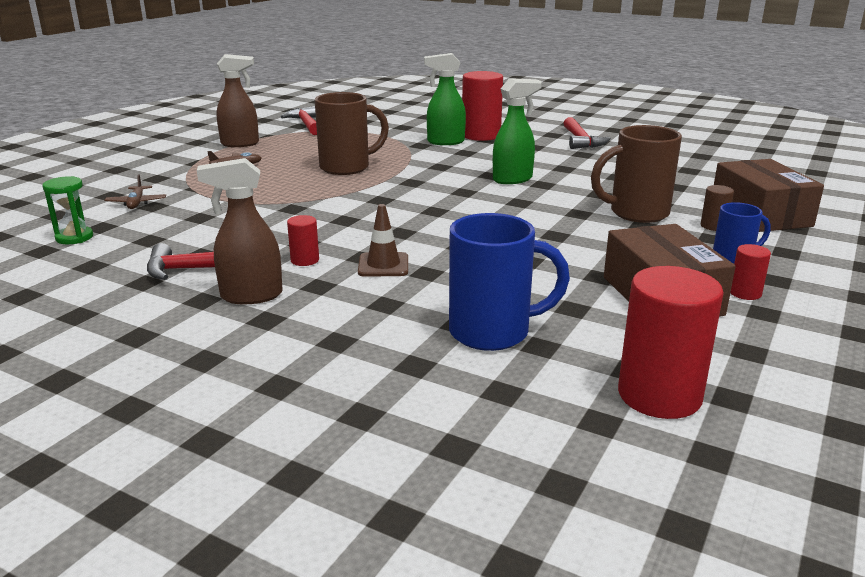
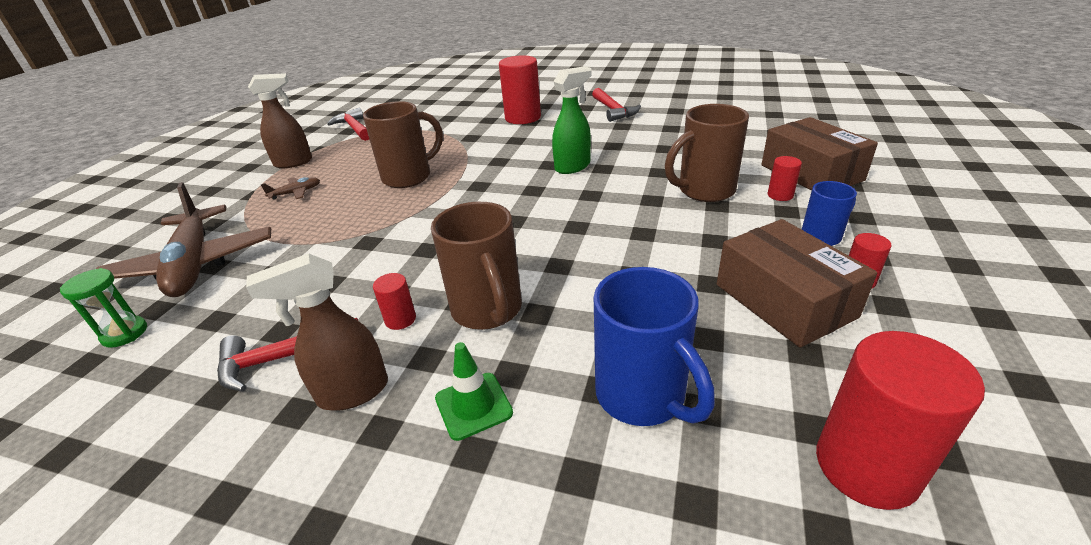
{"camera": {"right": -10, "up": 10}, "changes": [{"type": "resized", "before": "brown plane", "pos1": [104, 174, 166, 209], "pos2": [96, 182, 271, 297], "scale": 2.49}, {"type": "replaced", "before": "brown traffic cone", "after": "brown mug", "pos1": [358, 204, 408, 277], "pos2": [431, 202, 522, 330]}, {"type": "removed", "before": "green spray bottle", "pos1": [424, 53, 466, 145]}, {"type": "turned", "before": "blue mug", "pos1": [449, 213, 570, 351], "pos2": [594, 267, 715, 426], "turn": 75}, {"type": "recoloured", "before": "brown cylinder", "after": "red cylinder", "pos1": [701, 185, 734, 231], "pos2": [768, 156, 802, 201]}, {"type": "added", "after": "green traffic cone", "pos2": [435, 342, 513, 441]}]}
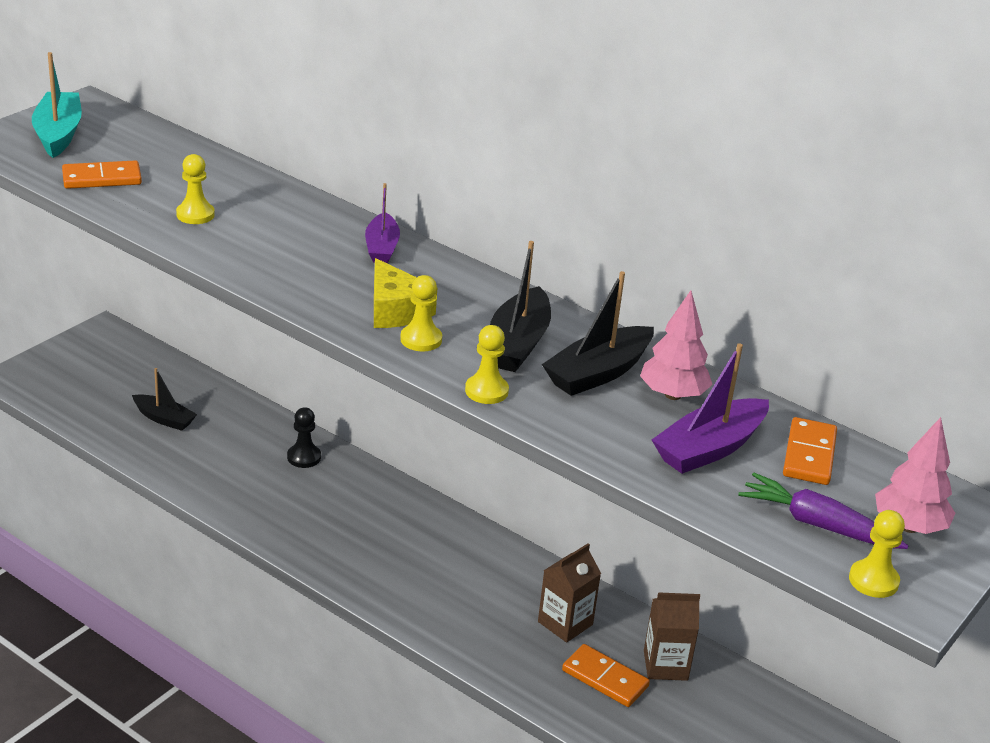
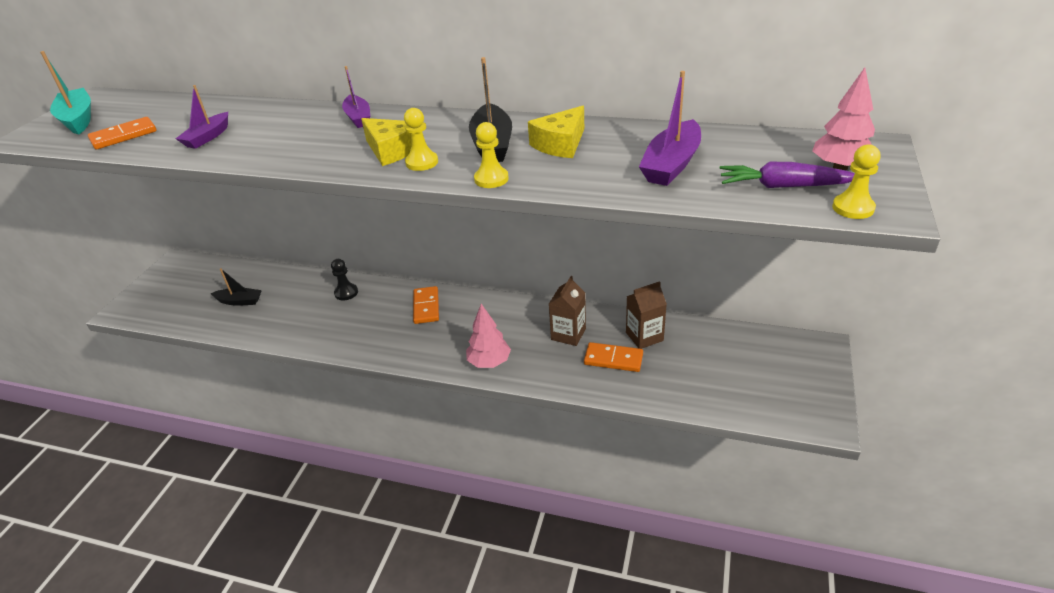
{"camera": {"right": -15, "up": 5}, "changes": [{"type": "replaced", "before": "yellow pawn", "after": "purple boat", "pos1": [176, 154, 215, 224], "pos2": [175, 85, 228, 149]}, {"type": "replaced", "before": "black boat", "after": "yellow cheese", "pos1": [542, 271, 654, 396], "pos2": [528, 106, 584, 158]}, {"type": "moved", "before": "pink tree", "pos1": [640, 290, 713, 400], "pos2": [466, 304, 511, 368]}, {"type": "moved", "before": "orange domino", "pos1": [783, 417, 837, 485], "pos2": [413, 286, 439, 324]}]}
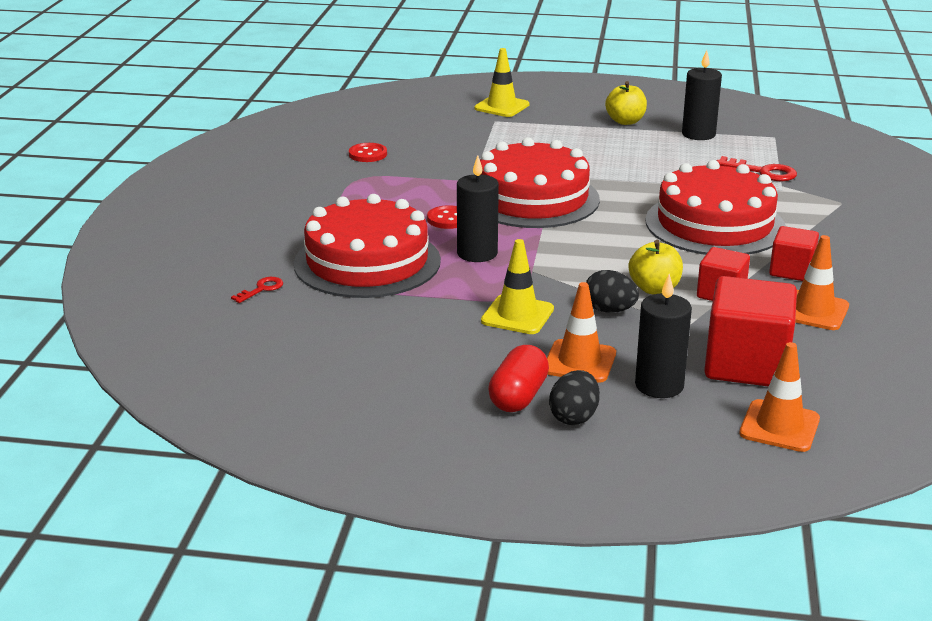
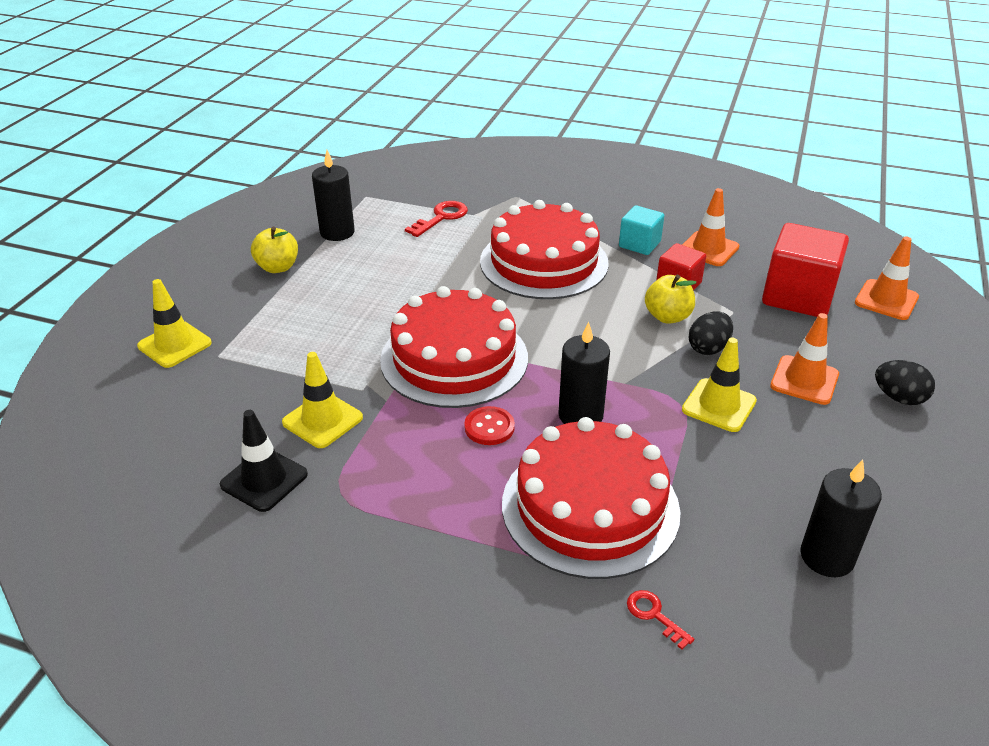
{"camera": {"right": -80, "up": 10}, "changes": [{"type": "replaced", "before": "red button", "after": "black traffic cone", "pos1": [349, 143, 387, 162], "pos2": [220, 410, 308, 512]}, {"type": "removed", "before": "red capsule", "pos1": [488, 345, 549, 412]}, {"type": "moved", "before": "black candle", "pos1": [635, 274, 692, 398], "pos2": [800, 460, 882, 577]}, {"type": "recoloured", "before": "red cube", "after": "turquoise cube", "pos1": [769, 226, 819, 281], "pos2": [619, 205, 665, 255]}, {"type": "added", "after": "yellow traffic cone", "pos2": [282, 352, 363, 448]}]}
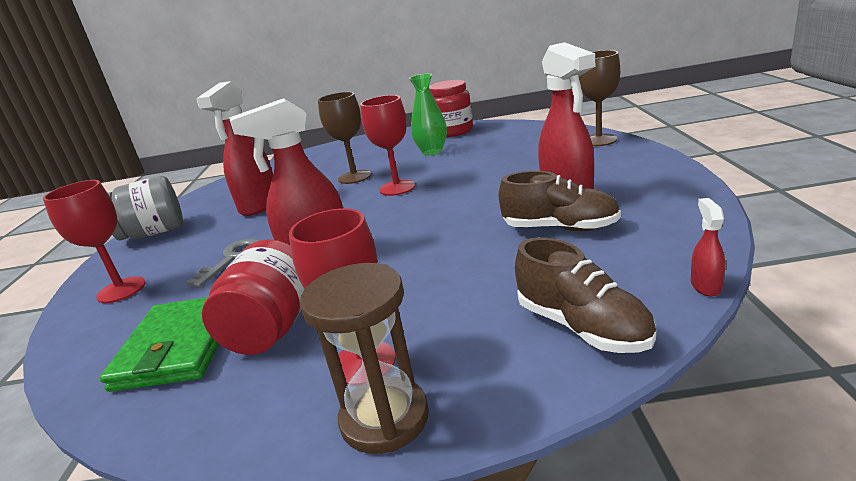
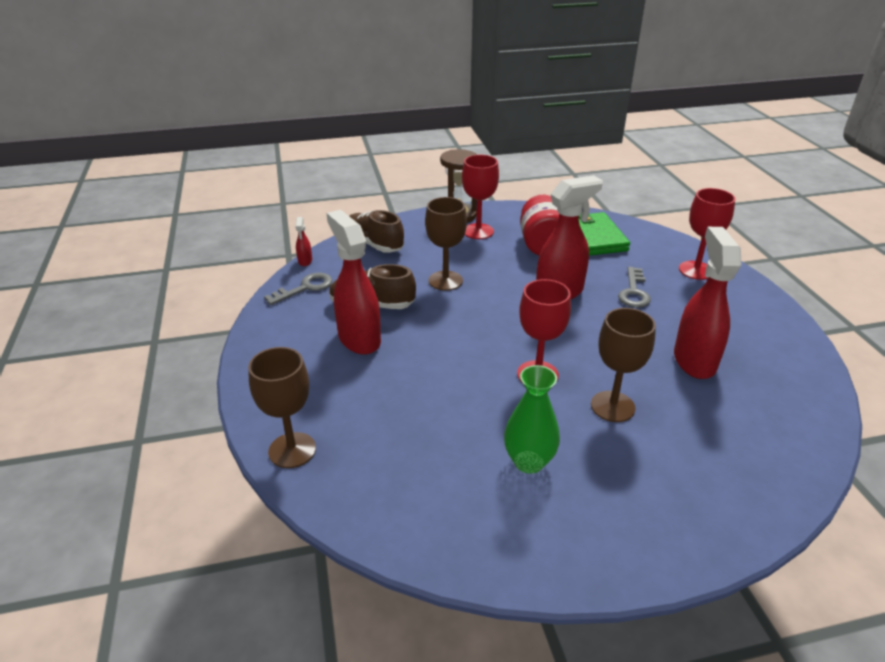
{"camera": {"right": 165, "up": 10}, "changes": [{"type": "removed", "before": "grey jar", "pos1": [108, 176, 183, 241]}, {"type": "removed", "before": "red jar", "pos1": [429, 80, 473, 137]}, {"type": "added", "after": "grey key", "pos2": [264, 273, 332, 305]}, {"type": "added", "after": "brown goblet", "pos2": [425, 197, 467, 291]}]}
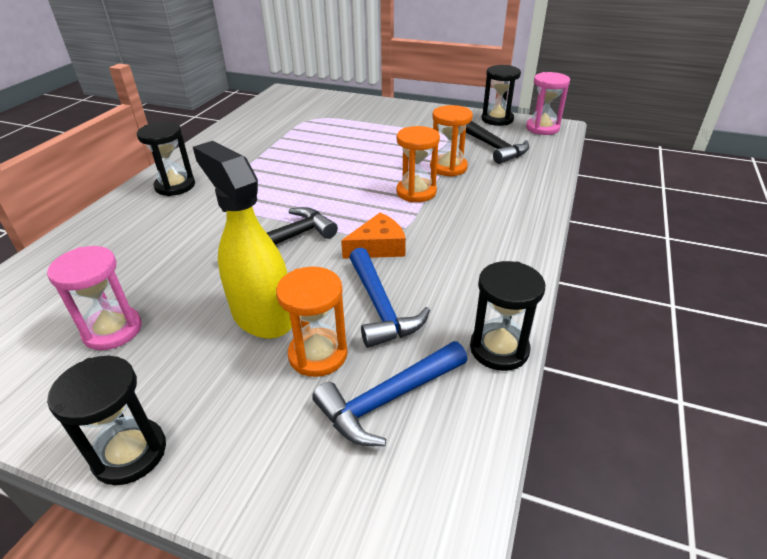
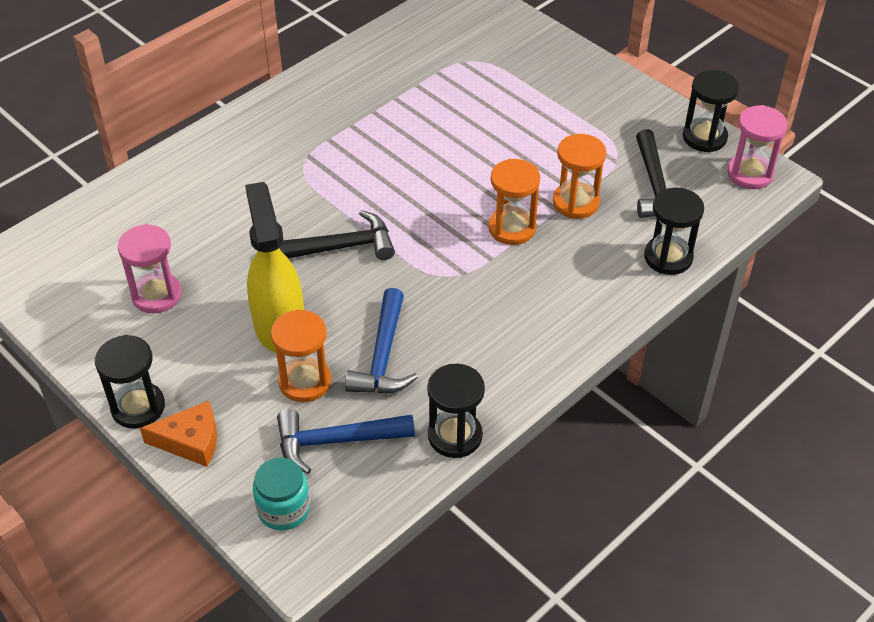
{"camera": {"right": 25, "up": 10}, "changes": [{"type": "moved", "before": "black hourglass", "pos1": [137, 122, 195, 196], "pos2": [644, 188, 704, 275]}, {"type": "moved", "before": "orange cheese", "pos1": [341, 212, 406, 259], "pos2": [140, 401, 217, 467]}, {"type": "added", "after": "turquoise jar", "pos2": [253, 458, 310, 531]}]}
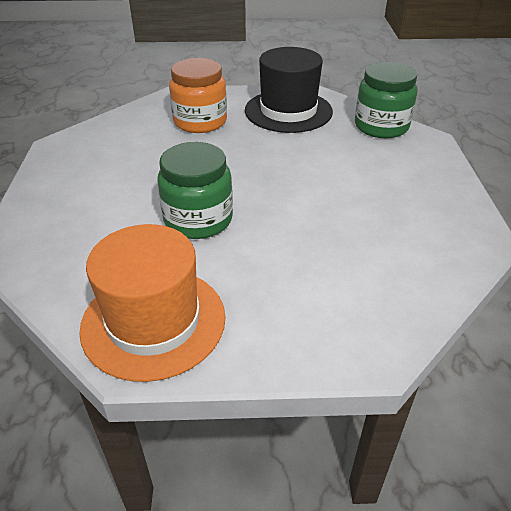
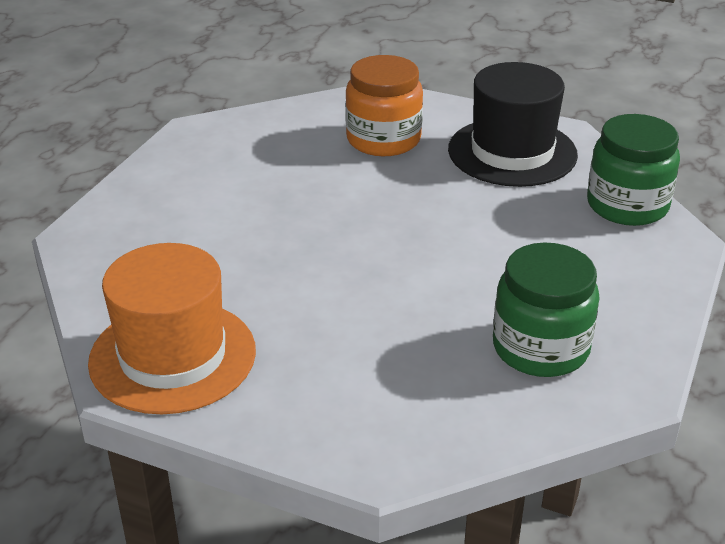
{"camera": {"right": 25, "up": -5}, "changes": [{"type": "moved", "before": "green jar", "pos1": [157, 142, 233, 239], "pos2": [493, 242, 600, 377]}]}
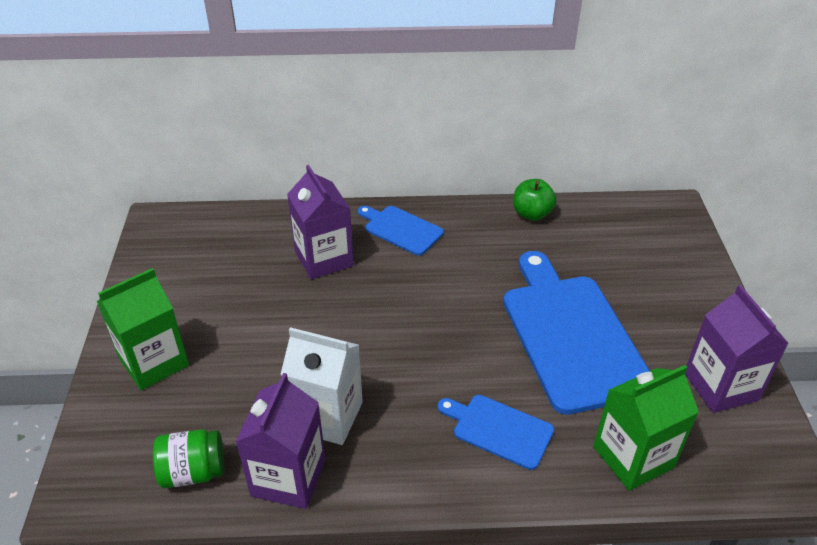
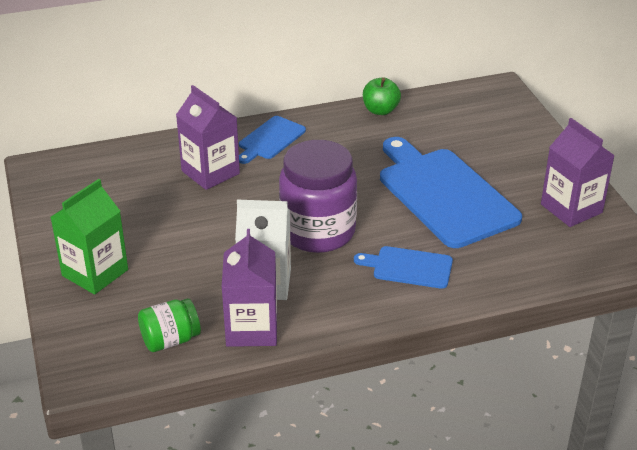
{"camera": {"right": -15, "up": -5}, "changes": [{"type": "turned", "before": "blue cutting board", "pos1": [358, 206, 444, 256], "pos2": [239, 116, 306, 164], "turn": -75}, {"type": "removed", "before": "green carton", "pos1": [593, 365, 699, 491]}, {"type": "added", "after": "purple jar", "pos2": [279, 140, 357, 253]}]}
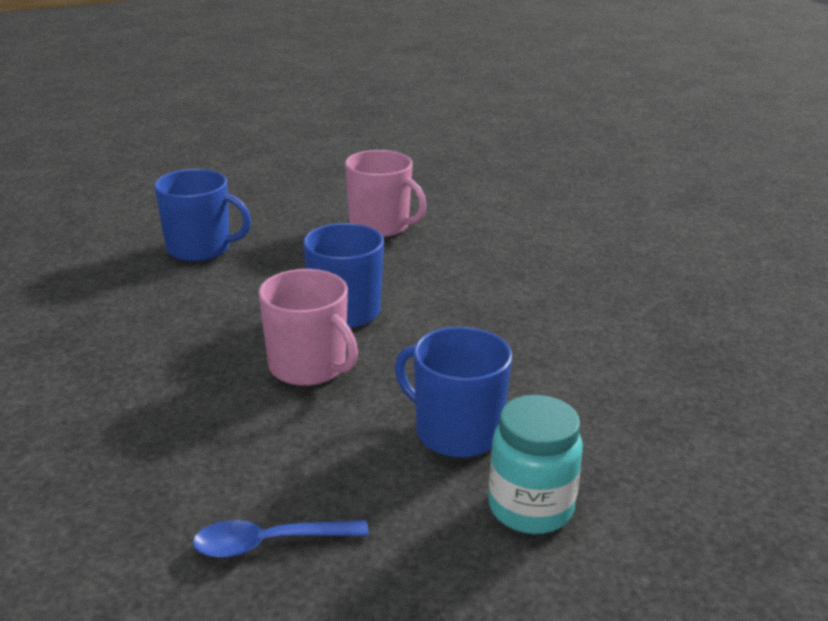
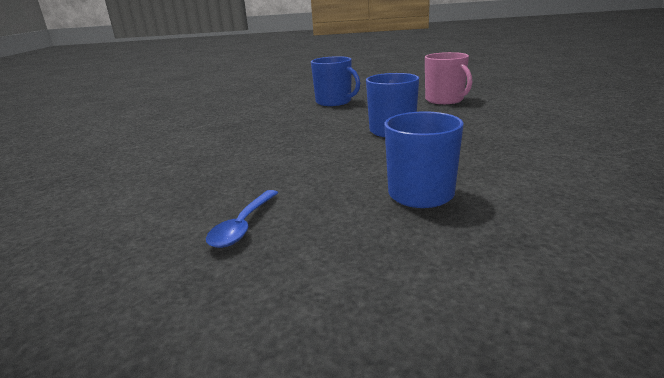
{"camera": {"right": 30, "up": -5}, "changes": [{"type": "turned", "before": "blue spoon", "pos1": [193, 520, 369, 558], "pos2": [206, 190, 278, 248], "turn": -90}, {"type": "removed", "before": "pink mug", "pos1": [258, 269, 358, 386]}, {"type": "removed", "before": "turquoise jar", "pos1": [488, 395, 583, 534]}]}
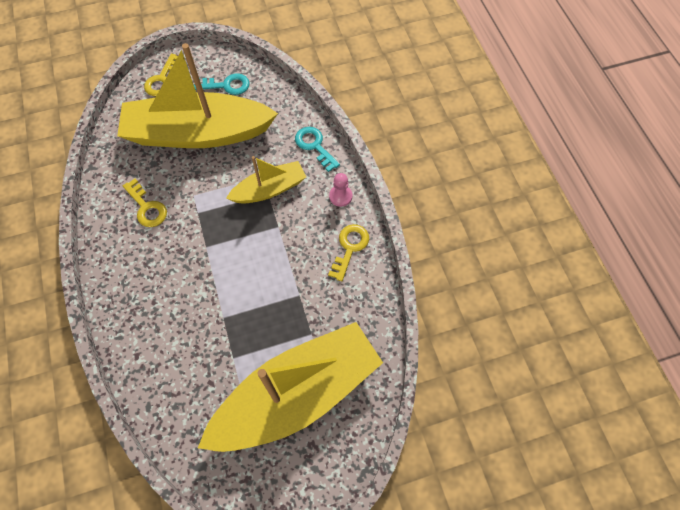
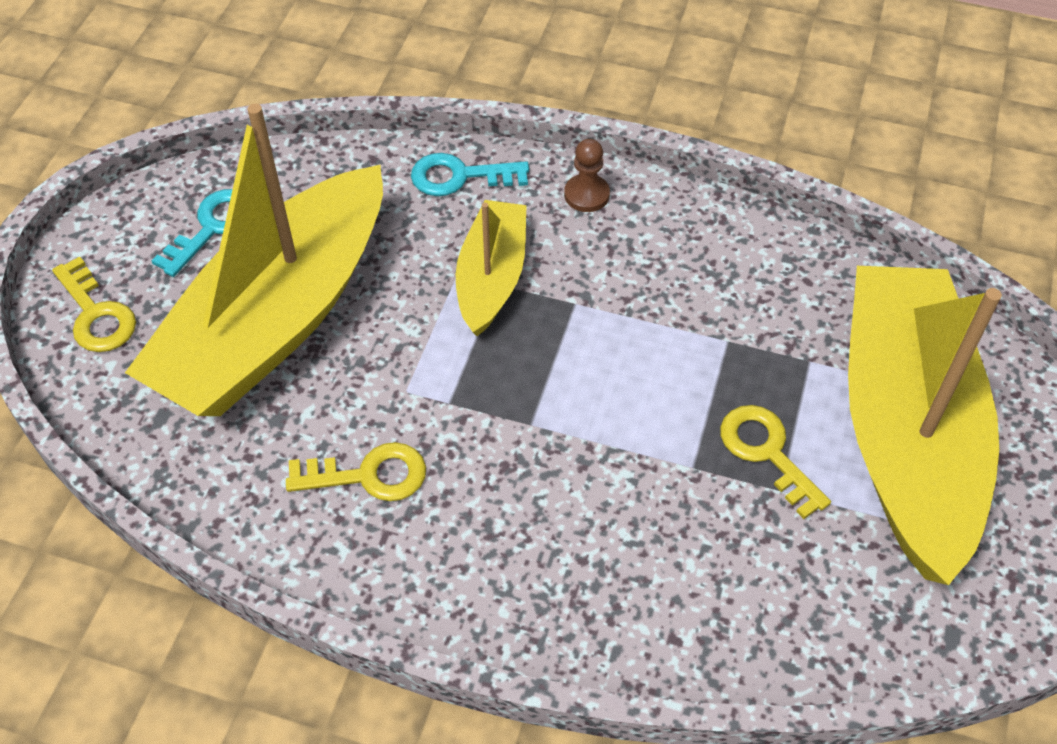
{"camera": {"right": -55, "up": -10}, "changes": [{"type": "moved", "before": "yellow key", "pos1": [328, 224, 369, 281], "pos2": [720, 405, 831, 519]}, {"type": "recoloured", "before": "pink pawn", "after": "brown pawn", "pos1": [329, 173, 352, 207], "pos2": [564, 139, 610, 212]}]}
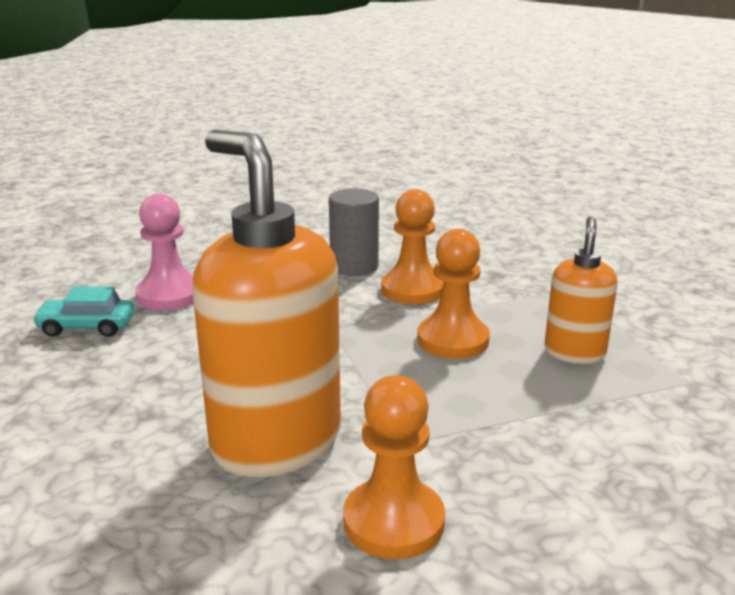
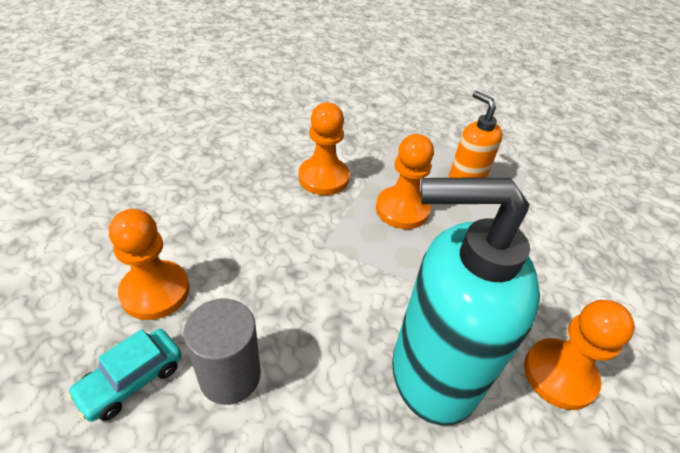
{"camera": {"right": -50, "up": 20}, "changes": [{"type": "recoloured", "before": "pink pawn", "after": "orange pawn", "pos1": [136, 194, 194, 310], "pos2": [109, 209, 190, 320]}, {"type": "recoloured", "before": "orange soap dispenser", "after": "turquoise soap dispenser", "pos1": [192, 130, 341, 477], "pos2": [392, 177, 540, 425]}, {"type": "moved", "before": "grey cylinder", "pos1": [329, 188, 379, 276], "pos2": [183, 299, 261, 405]}]}
